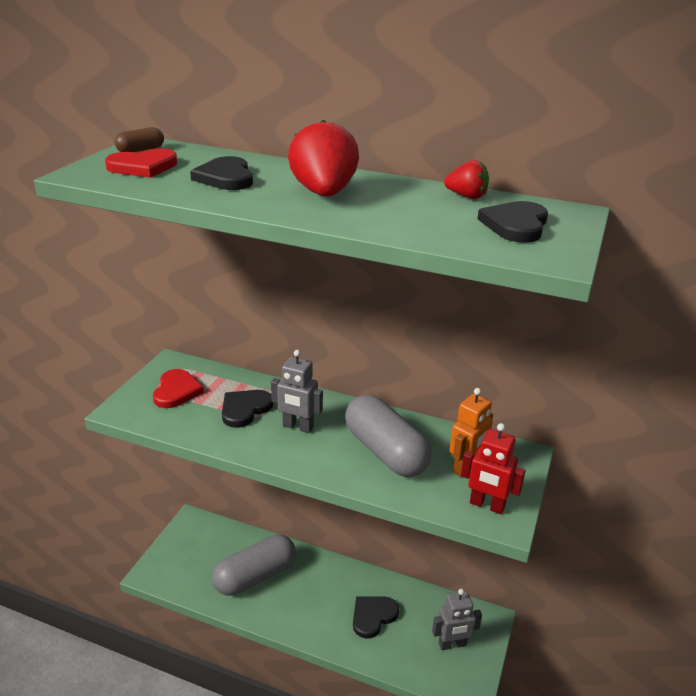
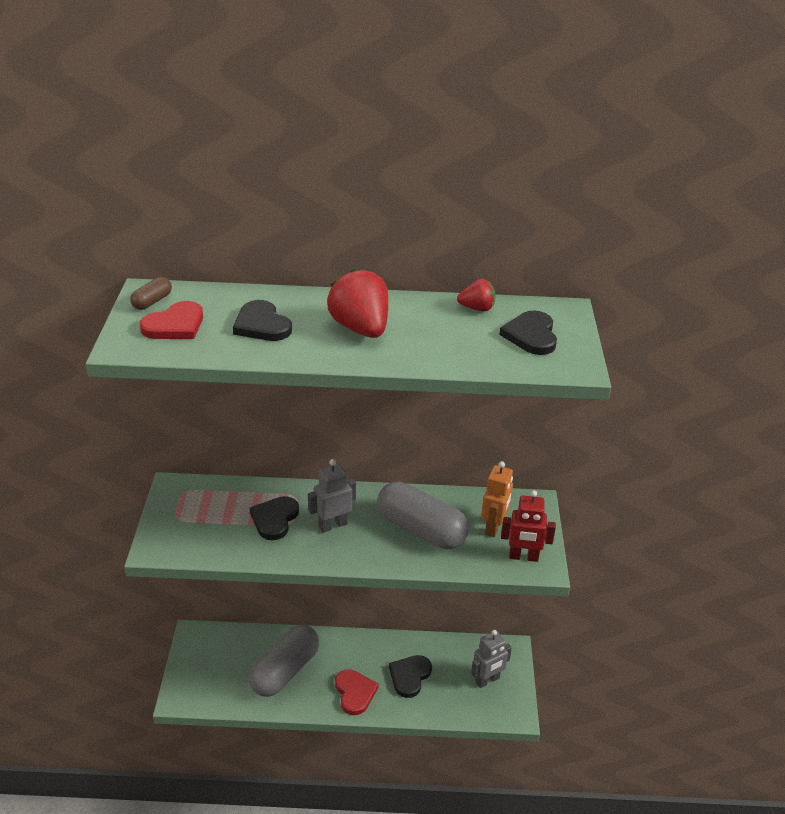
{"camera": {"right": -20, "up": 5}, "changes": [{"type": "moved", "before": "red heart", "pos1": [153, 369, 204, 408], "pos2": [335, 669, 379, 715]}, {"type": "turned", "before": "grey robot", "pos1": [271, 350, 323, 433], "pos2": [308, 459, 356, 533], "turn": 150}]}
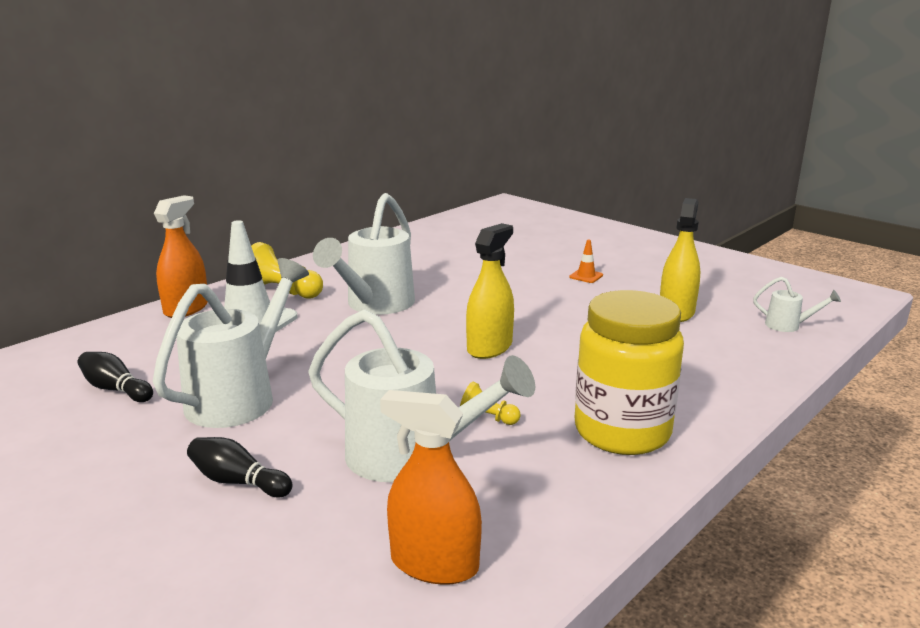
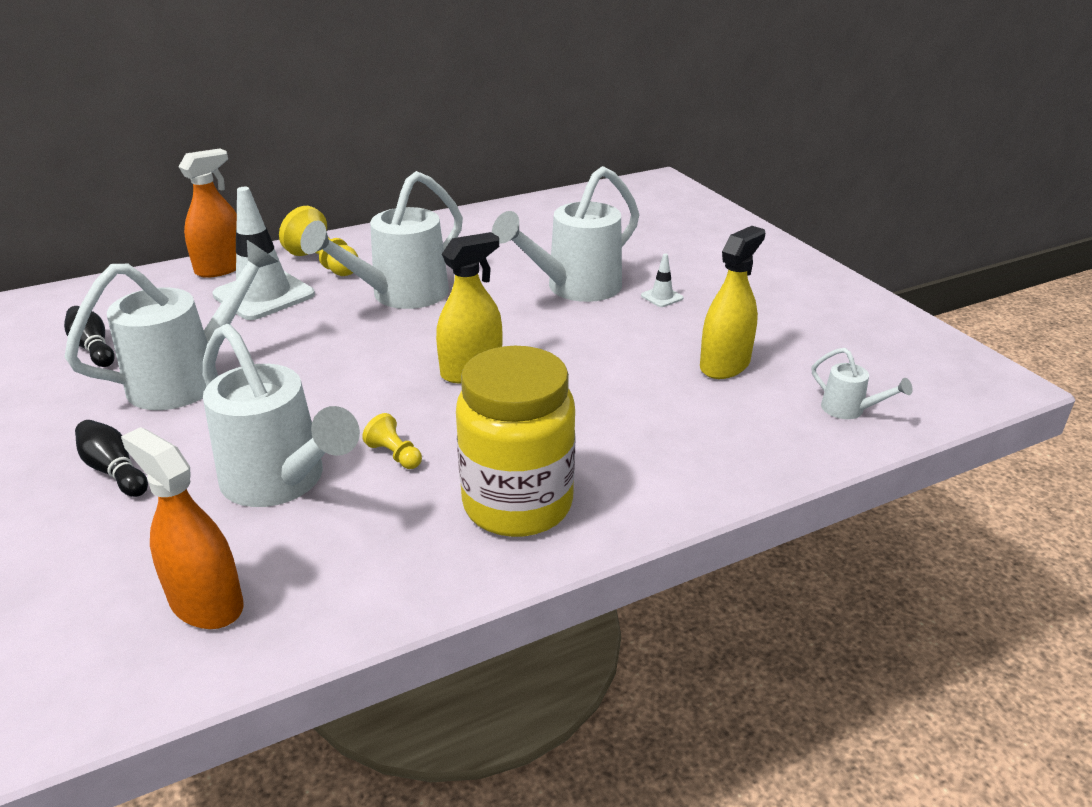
{"camera": {"right": 20, "up": 10}, "changes": [{"type": "recoloured", "before": "orange traffic cone", "after": "white traffic cone", "pos1": [569, 239, 603, 283], "pos2": [641, 254, 683, 307]}, {"type": "added", "after": "white watering can", "pos2": [492, 166, 639, 302]}]}
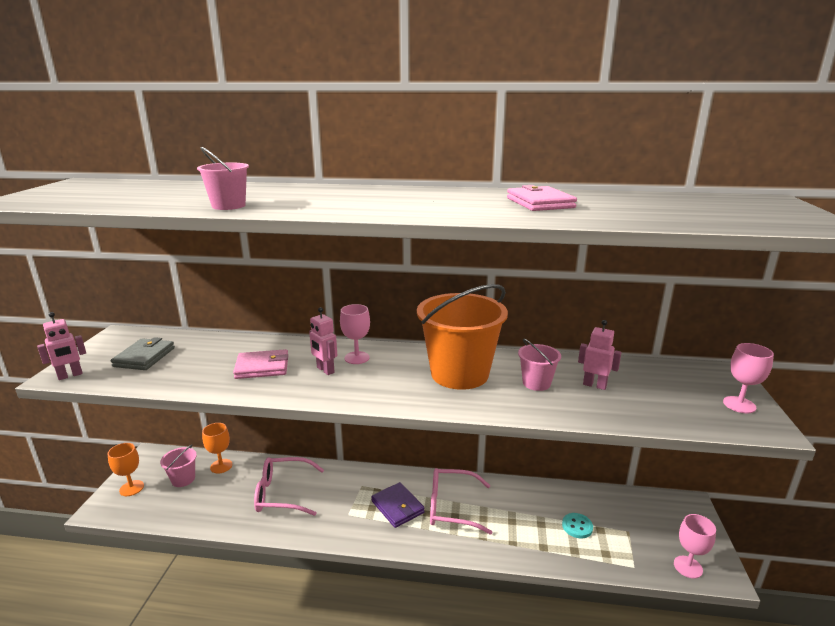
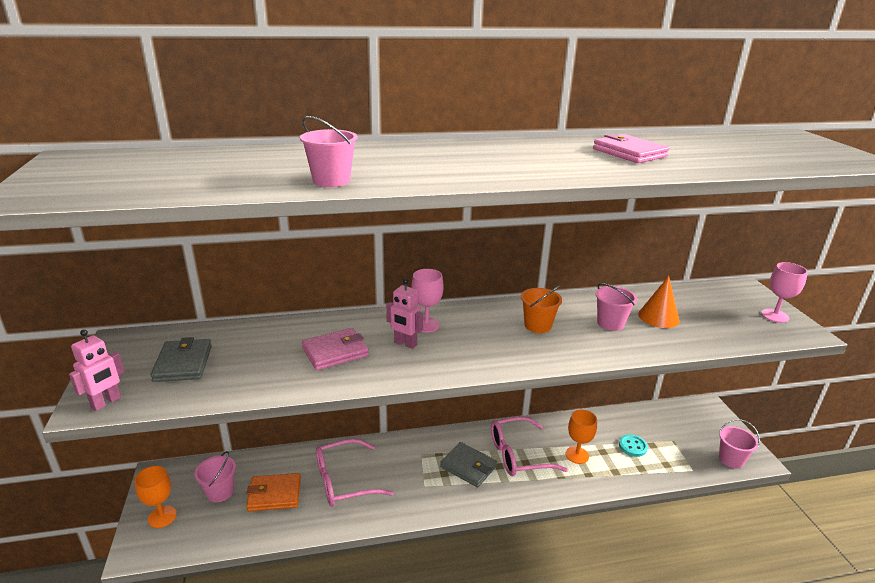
{"camera": {"right": -20, "up": 5}, "changes": [{"type": "moved", "before": "orange goblet", "pos1": [202, 423, 232, 474], "pos2": [566, 409, 597, 464]}, {"type": "recoloured", "before": "purple wallet", "after": "grey wallet", "pos1": [371, 482, 425, 528], "pos2": [440, 442, 497, 488]}, {"type": "resized", "before": "orange bucket", "pos1": [417, 284, 508, 390], "pos2": [521, 285, 562, 333], "scale": 0.46}, {"type": "replaced", "before": "pink robot", "after": "orange cone", "pos1": [578, 320, 622, 390], "pos2": [638, 276, 680, 328]}, {"type": "replaced", "before": "pink goblet", "after": "pink bucket", "pos1": [674, 514, 716, 579], "pos2": [719, 419, 760, 469]}, {"type": "added", "after": "orange wallet", "pos2": [246, 473, 301, 511]}]}
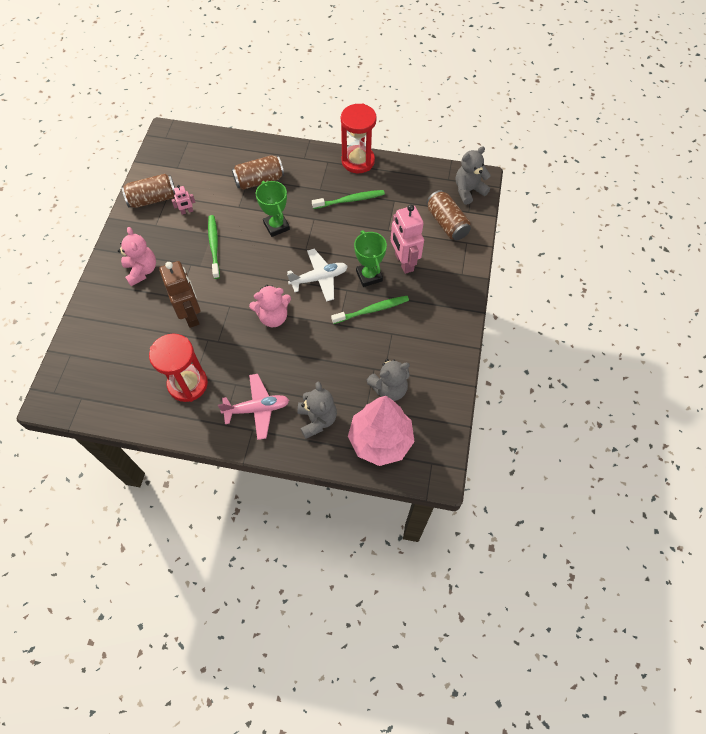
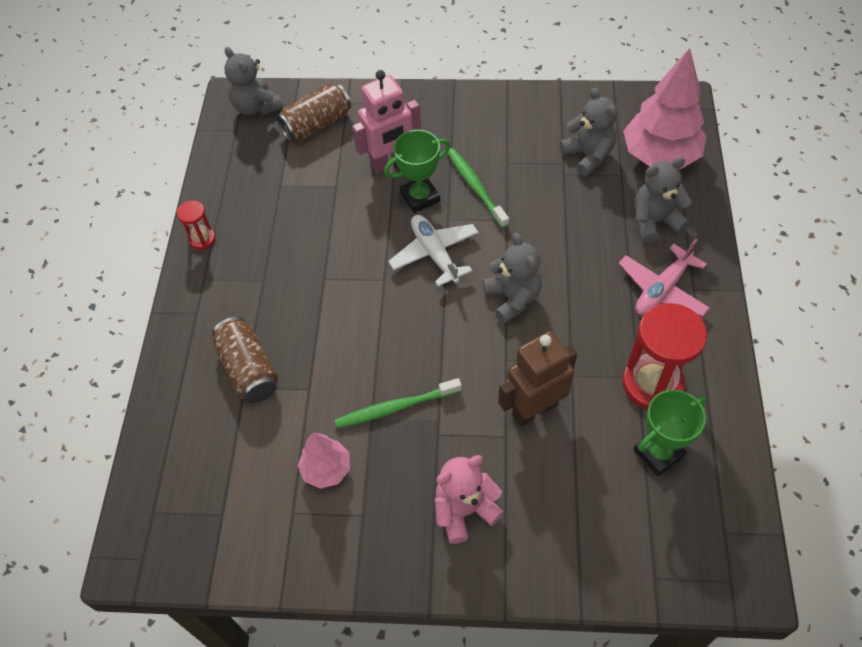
{"camera": {"right": -95, "up": -5}, "changes": [{"type": "removed", "before": "brown can", "pos1": [121, 174, 175, 208]}, {"type": "replaced", "before": "pink robot", "after": "pink tree", "pos1": [172, 185, 195, 215], "pos2": [298, 432, 350, 489]}, {"type": "turned", "before": "pink plane", "pos1": [218, 374, 289, 440], "pos2": [619, 239, 710, 317], "turn": -120}, {"type": "recoloured", "before": "pink teddy bear", "after": "grey teddy bear", "pos1": [249, 285, 291, 327], "pos2": [483, 233, 542, 324]}, {"type": "moved", "before": "green trophy", "pos1": [256, 181, 290, 237], "pos2": [634, 390, 707, 476]}, {"type": "removed", "before": "green toothbrush", "pos1": [312, 190, 385, 209]}, {"type": "resized", "before": "red hourglass", "pos1": [341, 103, 377, 173], "pos2": [177, 200, 215, 250], "scale": 0.49}]}
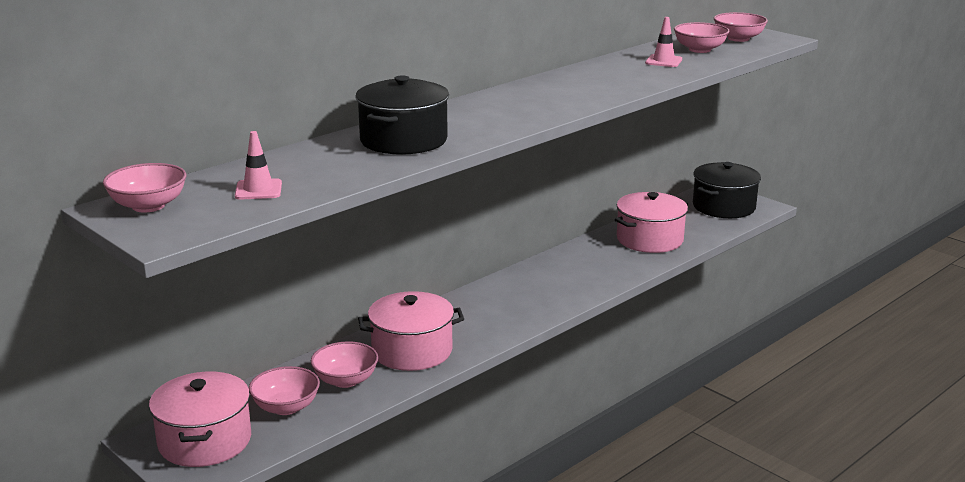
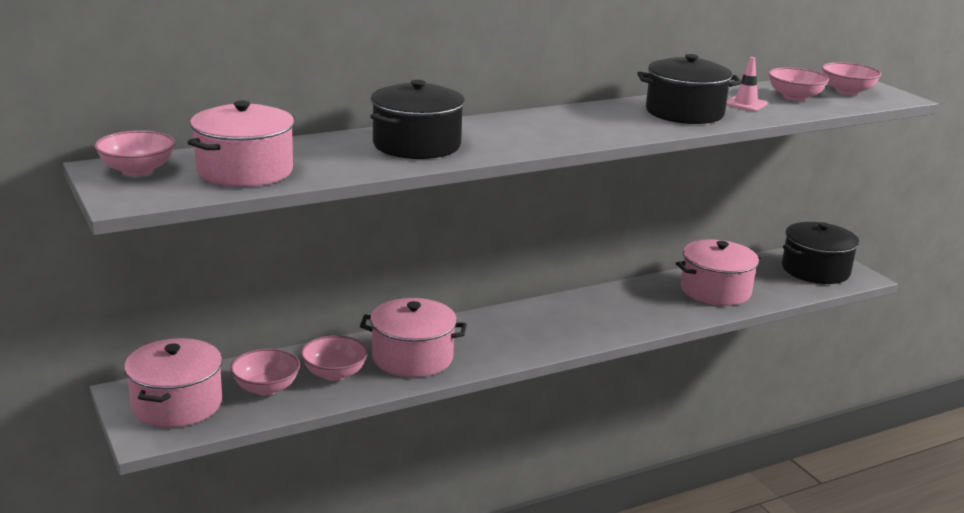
{"camera": {"right": 15, "up": 0}, "changes": [{"type": "replaced", "before": "pink traffic cone", "after": "pink pot", "pos1": [235, 131, 282, 200], "pos2": [188, 101, 295, 187]}, {"type": "added", "after": "black pot", "pos2": [637, 54, 742, 124]}]}
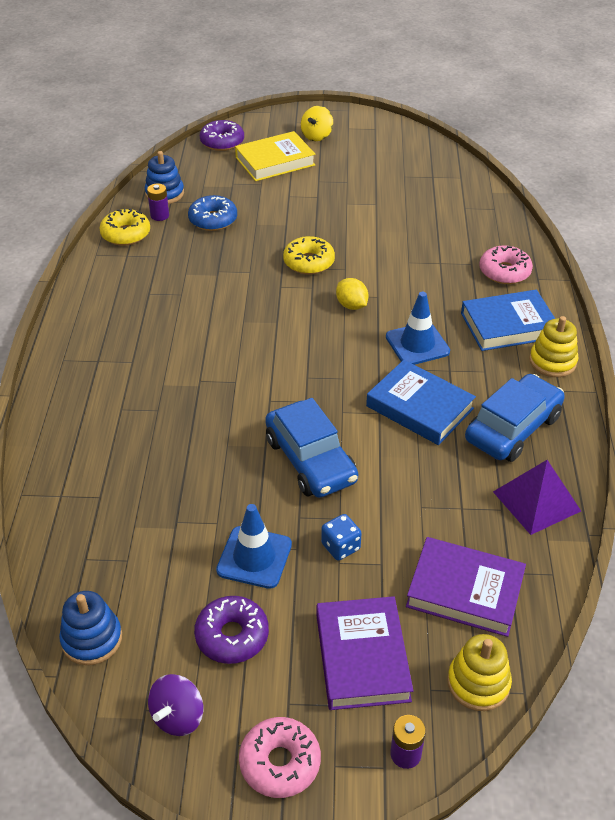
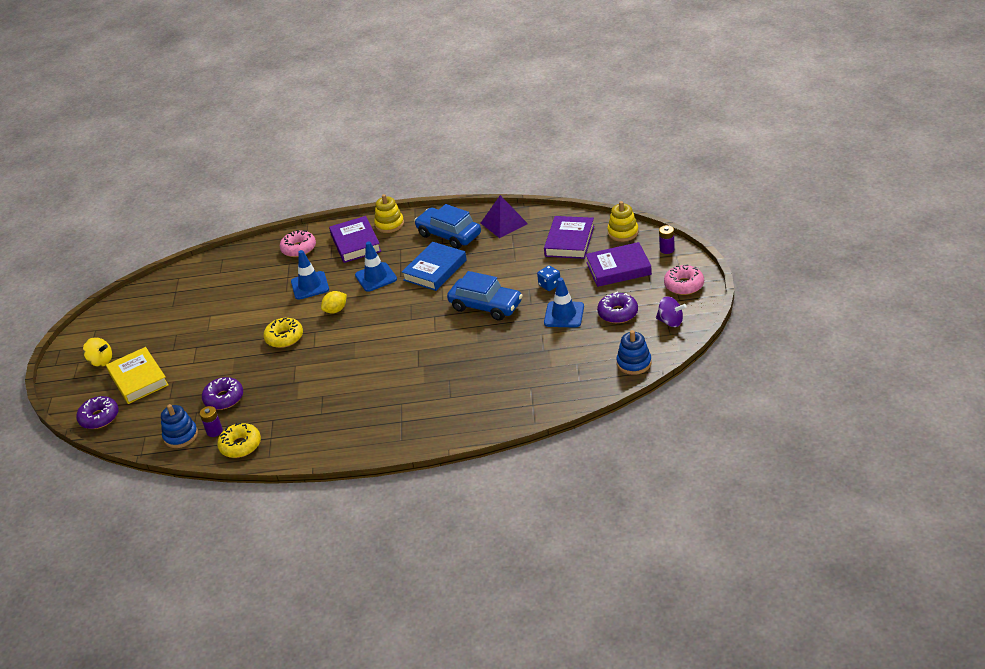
{"camera": {"right": -90, "up": -5}, "changes": [{"type": "recoloured", "before": "blue donut", "after": "purple donut", "pos1": [188, 195, 237, 231], "pos2": [202, 377, 243, 410]}, {"type": "turned", "before": "blue car", "pos1": [265, 398, 358, 498], "pos2": [447, 271, 523, 321], "turn": 60}, {"type": "recoloured", "before": "blue book", "after": "purple book", "pos1": [461, 290, 555, 351], "pos2": [329, 216, 381, 263]}, {"type": "added", "after": "blue traffic cone", "pos2": [291, 250, 329, 300]}]}
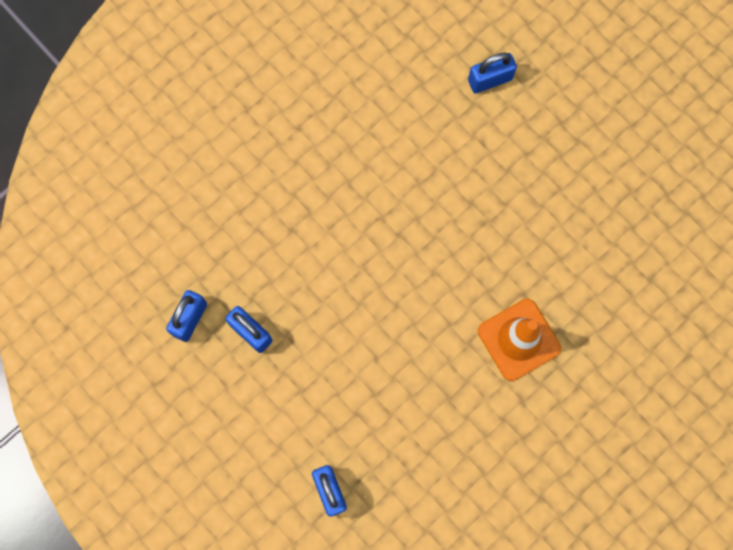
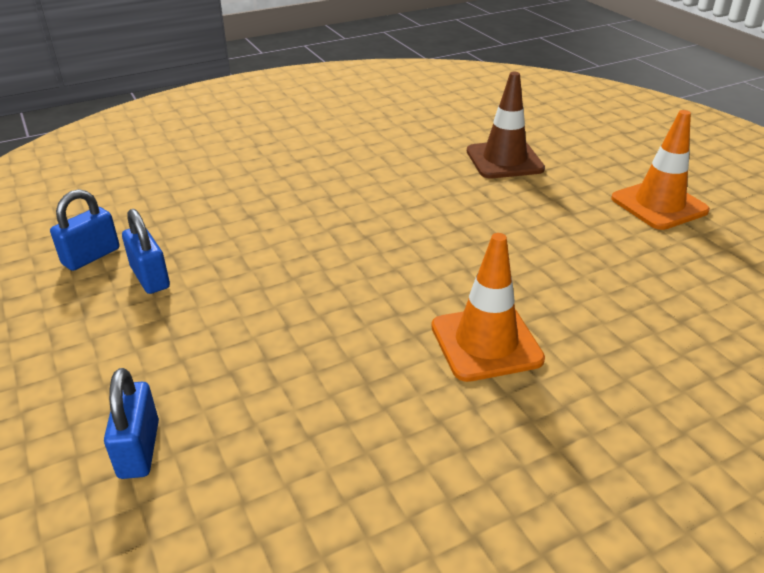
{"camera": {"right": 15, "up": -40}, "changes": [{"type": "replaced", "before": "blue padlock", "after": "brown traffic cone", "pos1": [468, 53, 517, 93], "pos2": [467, 72, 545, 178]}, {"type": "added", "after": "orange traffic cone", "pos2": [611, 110, 710, 230]}]}
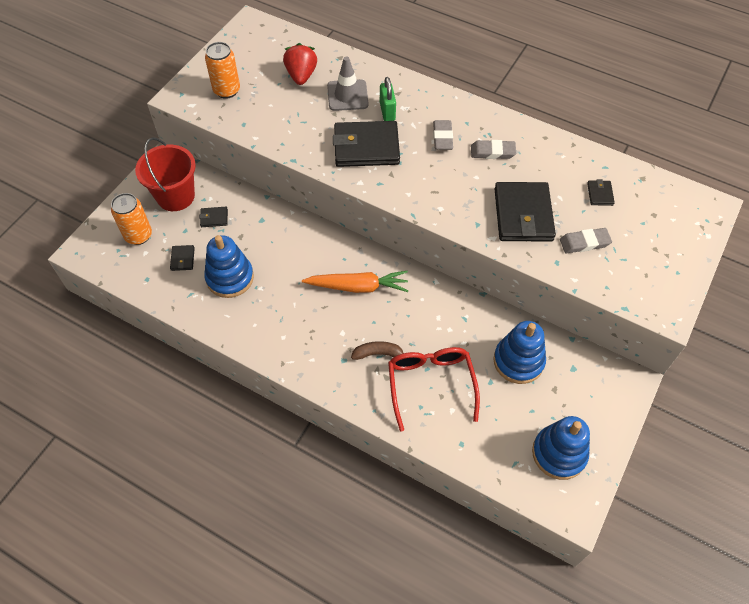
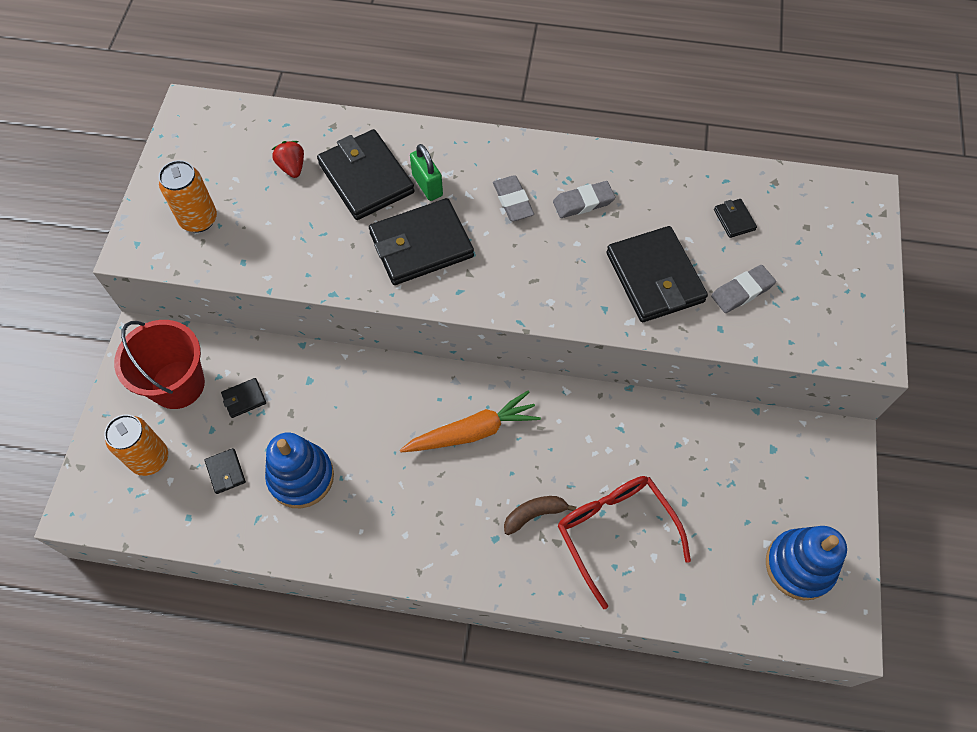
{"camera": {"right": -20, "up": 5}, "changes": [{"type": "resized", "before": "red strawberry", "pos1": [283, 43, 317, 85], "pos2": [271, 141, 304, 178], "scale": 0.67}, {"type": "replaced", "before": "grey traffic cone", "after": "black wallet", "pos1": [327, 56, 369, 111], "pos2": [317, 129, 415, 220]}, {"type": "removed", "before": "blue stacking toy", "pos1": [493, 321, 546, 384]}]}
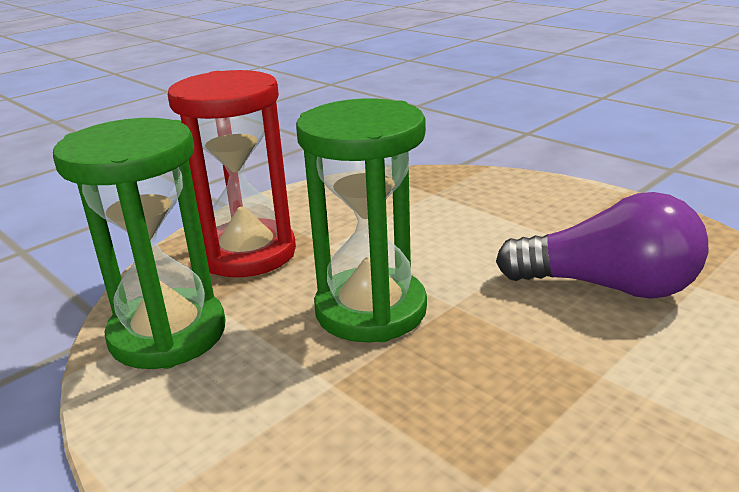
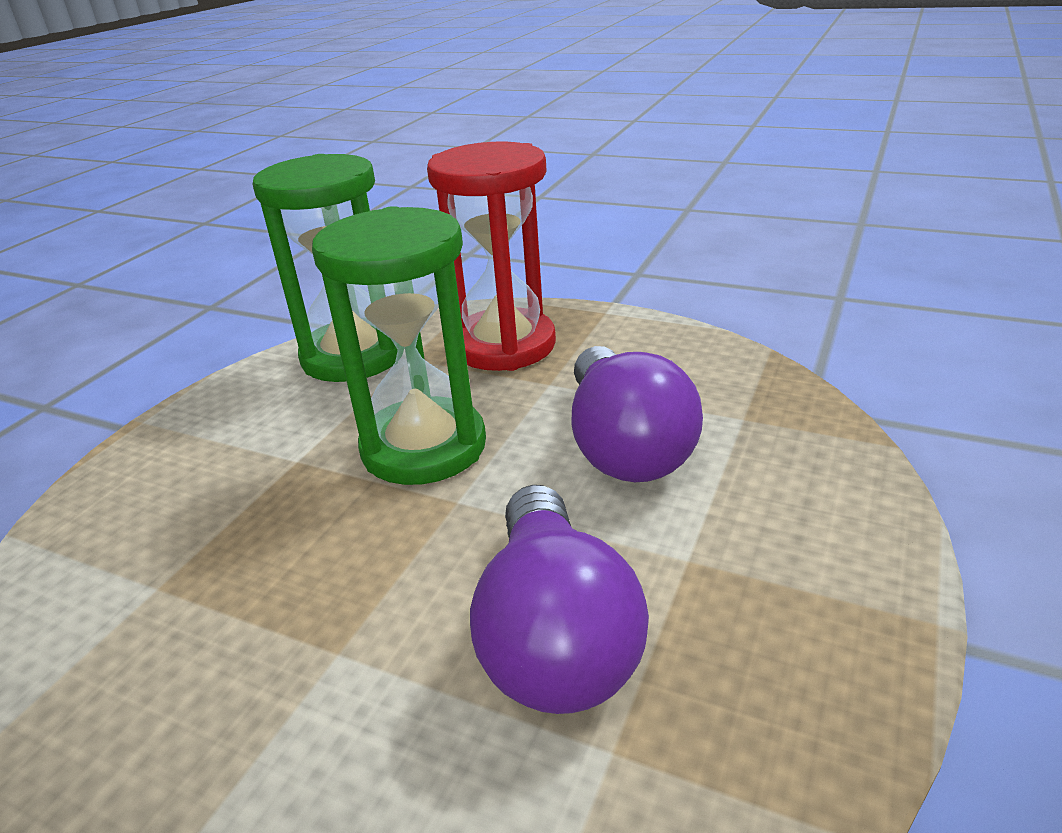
{"camera": {"right": 70, "up": 5}, "changes": [{"type": "added", "after": "purple light bulb", "pos2": [571, 346, 703, 482]}]}
